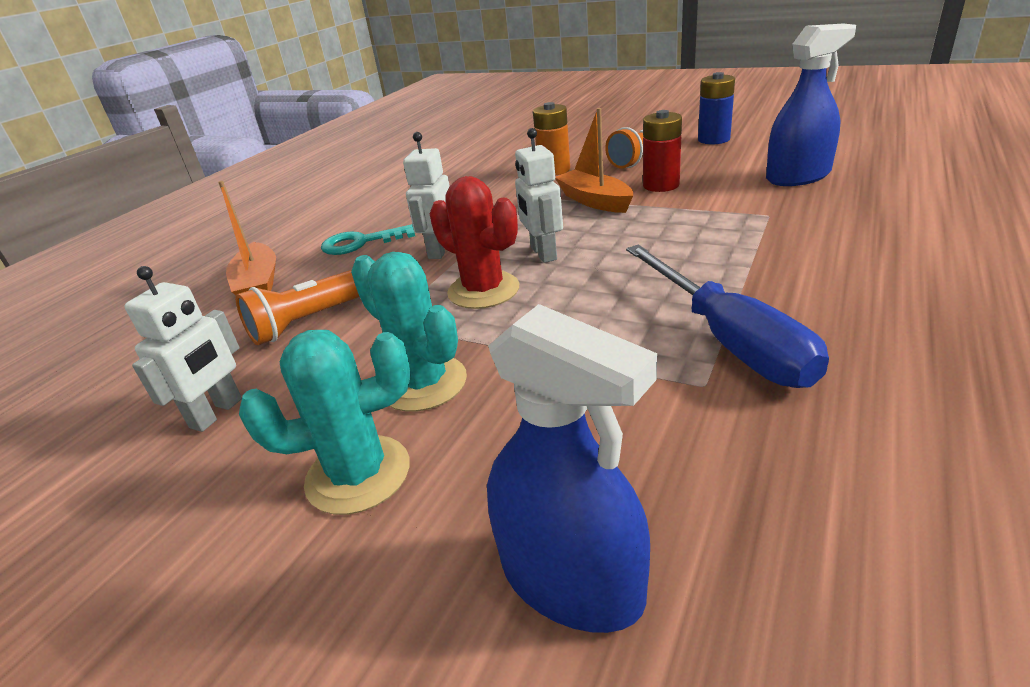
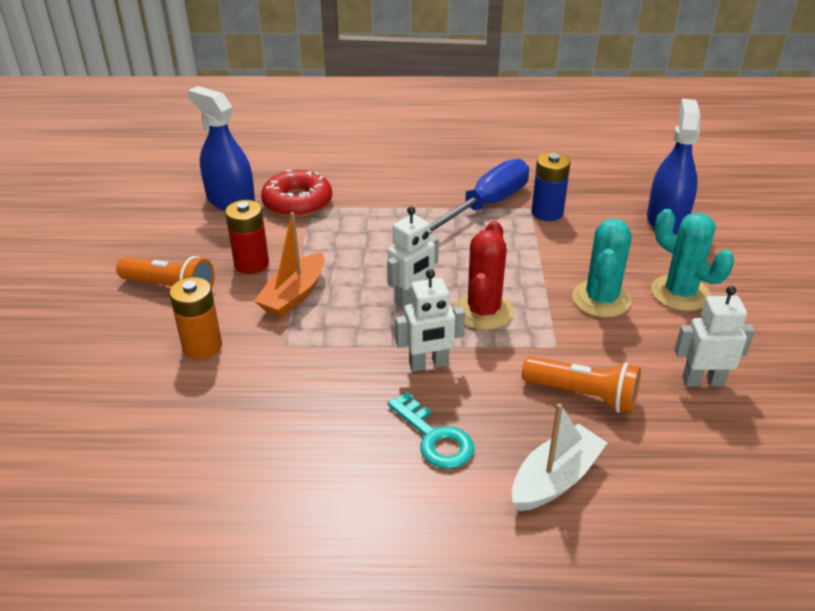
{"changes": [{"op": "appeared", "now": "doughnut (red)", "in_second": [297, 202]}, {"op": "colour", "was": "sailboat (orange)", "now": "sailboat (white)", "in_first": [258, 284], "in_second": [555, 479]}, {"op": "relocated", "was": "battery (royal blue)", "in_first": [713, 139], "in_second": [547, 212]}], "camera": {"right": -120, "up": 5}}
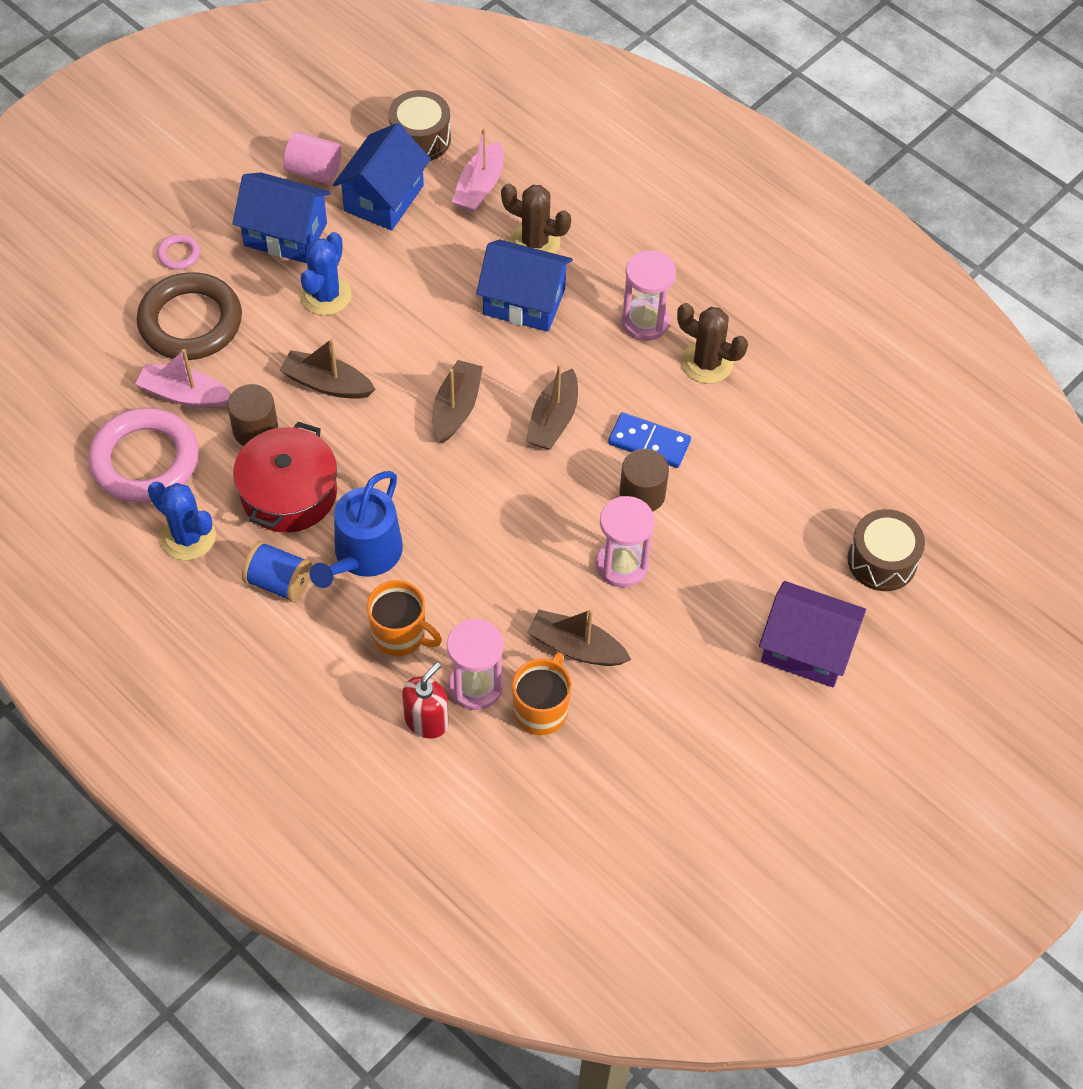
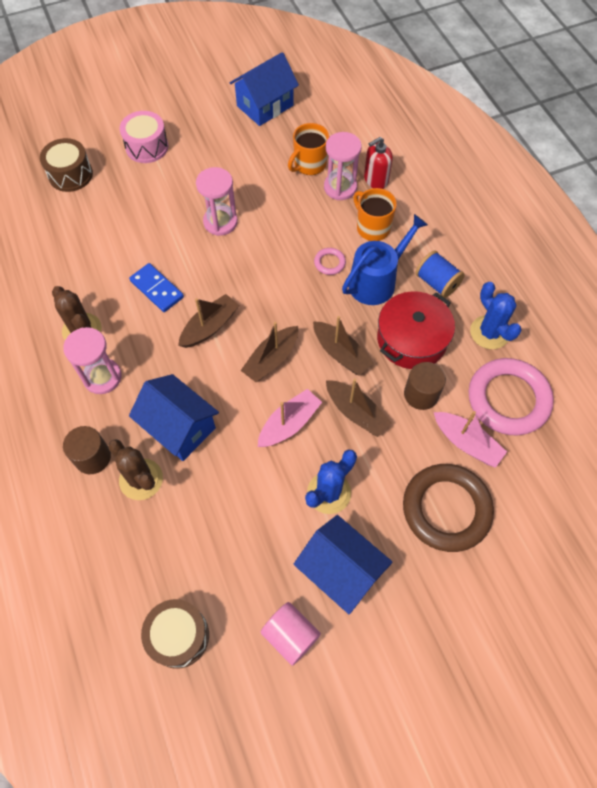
{"changes": [{"op": "relocated", "was": "cylinder (dark brown)", "in_first": [642, 494], "in_second": [92, 457]}, {"op": "exchanged", "was": "toy house (royal purple)", "now": "snare drum (rosy)", "in_first": [806, 649], "in_second": [147, 147]}, {"op": "relocated", "was": "toy house (royal blue)", "in_first": [383, 198], "in_second": [265, 106]}, {"op": "relocated", "was": "sailboat (rosy)", "in_first": [480, 187], "in_second": [289, 424]}, {"op": "relocated", "was": "sailboat (dark brown)", "in_first": [576, 647], "in_second": [341, 353]}, {"op": "relocated", "was": "hoop (rosy)", "in_first": [179, 254], "in_second": [329, 263]}], "camera": {"right": -155, "up": 5}}
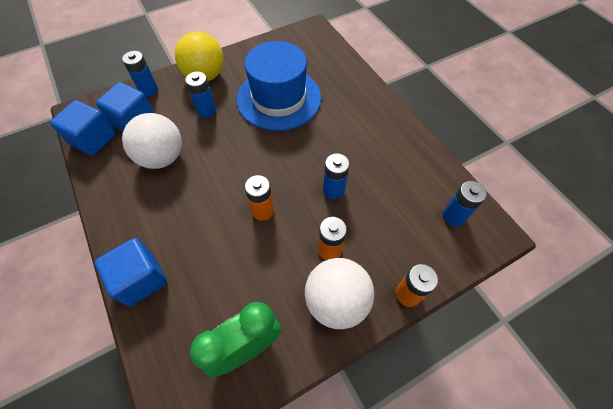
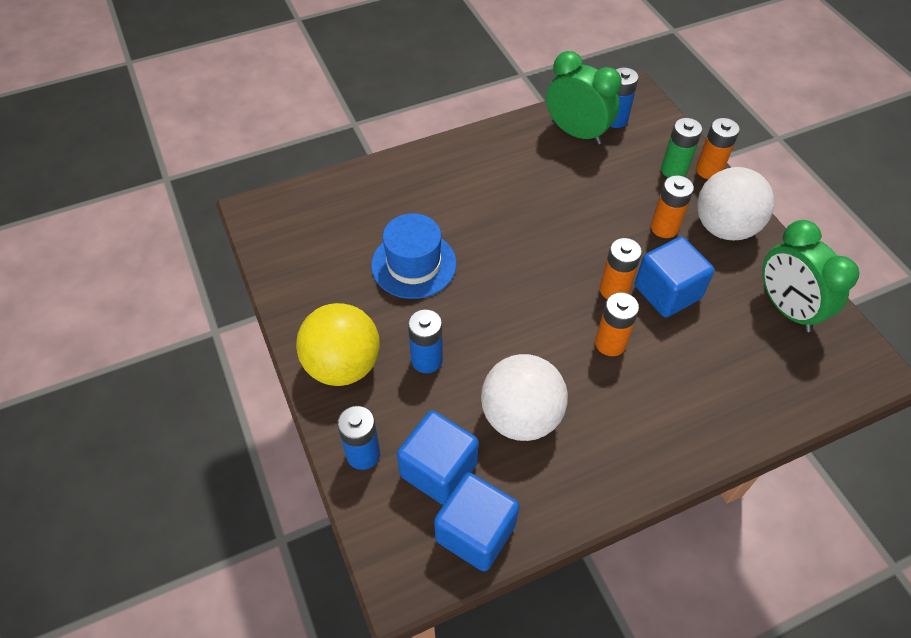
{"changes": [{"op": "size", "was": "top hat (royal blue)", "in_first": [279, 98], "in_second": [413, 264], "ratio": 0.65}, {"op": "appeared", "now": "bedside clock (leaf-green)", "in_second": [576, 133]}, {"op": "appeared", "now": "battery (orange)", "in_second": [610, 343]}, {"op": "relocated", "was": "cube (royal blue)", "in_first": [141, 279], "in_second": [667, 292]}, {"op": "appeared", "now": "battery (leaf-green)", "in_second": [674, 170]}, {"op": "missing", "was": "battery (royal blue)", "in_first": [333, 190]}], "camera": {"right": -85, "up": -5}}
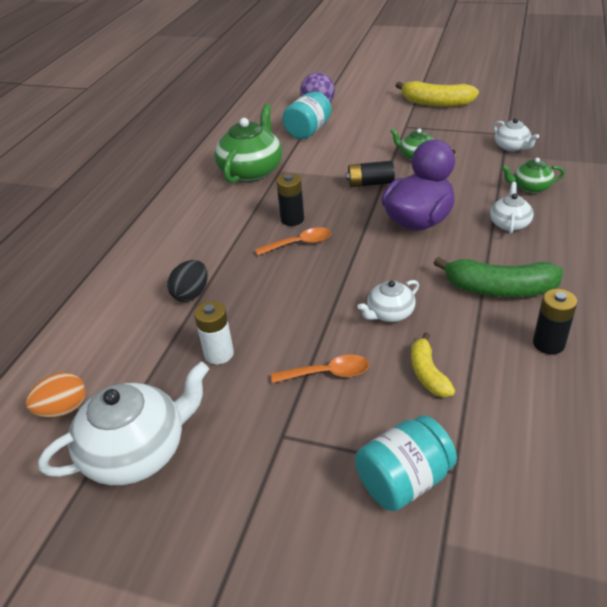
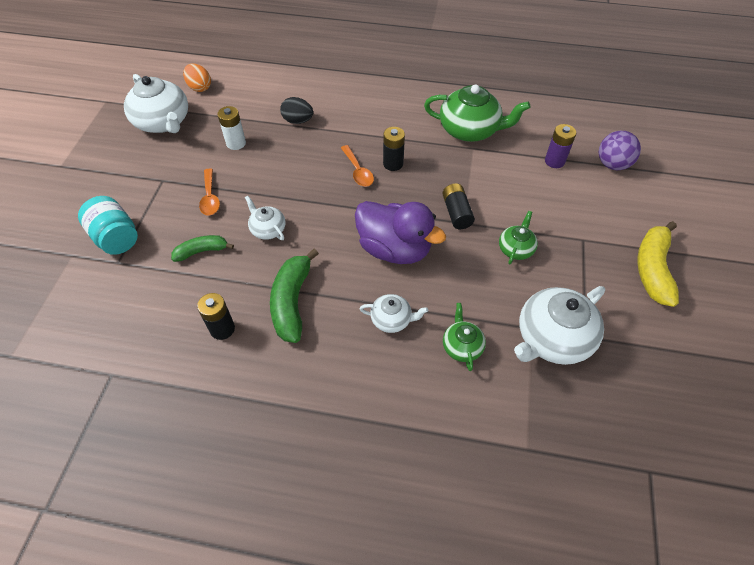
{"changes": [{"op": "colour", "was": "toy banana (golden)", "now": "toy banana (leaf-green)", "in_first": [428, 373], "in_second": [202, 251]}, {"op": "size", "was": "tea pot (white)", "in_first": [512, 147], "in_second": [552, 338], "ratio": 1.9}, {"op": "exchanged", "was": "preserve jar (aqua)", "now": "battery (royal purple)", "in_first": [308, 131], "in_second": [554, 161]}], "camera": {"right": 80, "up": 15}}
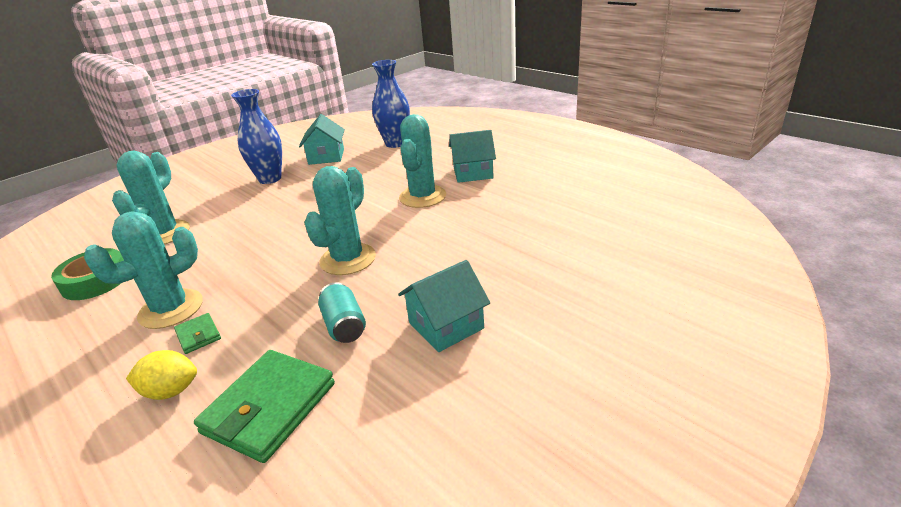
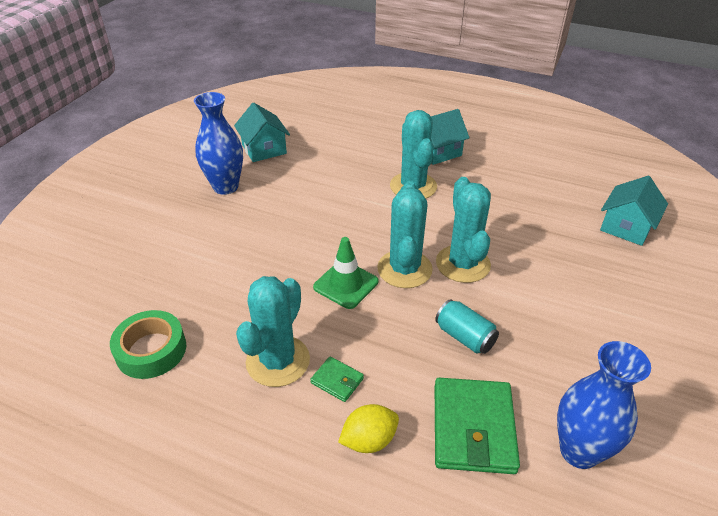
{"changes": [{"op": "appeared", "now": "traffic cone (leaf-green)", "in_second": [346, 284]}, {"op": "relocated", "was": "prickly plant (aqua)", "in_first": [164, 234], "in_second": [463, 264]}, {"op": "relocated", "was": "flower vase (royal blue)", "in_first": [395, 143], "in_second": [579, 451]}, {"op": "relocated", "was": "toy house (aqua)", "in_first": [446, 325], "in_second": [626, 227]}], "camera": {"right": -25, "up": 10}}
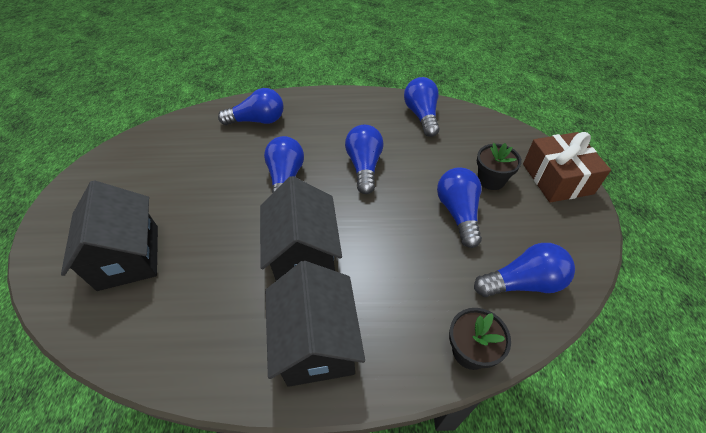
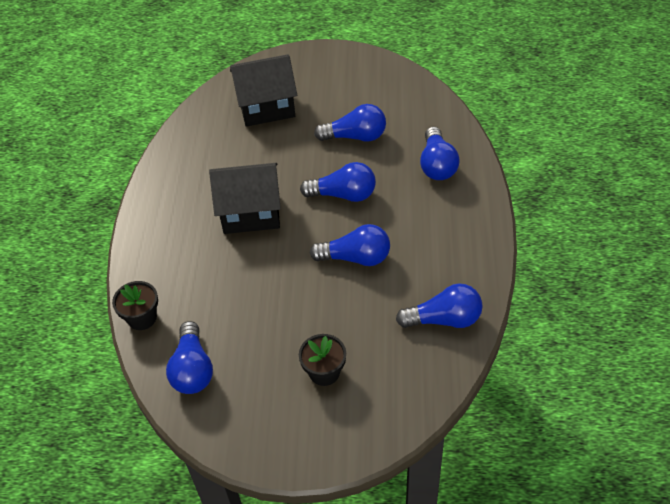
{"changes": [{"op": "relocated", "was": "lightbulb (royal blue)", "in_first": [458, 213], "in_second": [355, 136]}, {"op": "missing", "was": "toy house (jet-black)", "in_first": [317, 343]}, {"op": "missing", "was": "gift (dark brown)", "in_first": [557, 178]}], "camera": {"right": 95, "up": 0}}
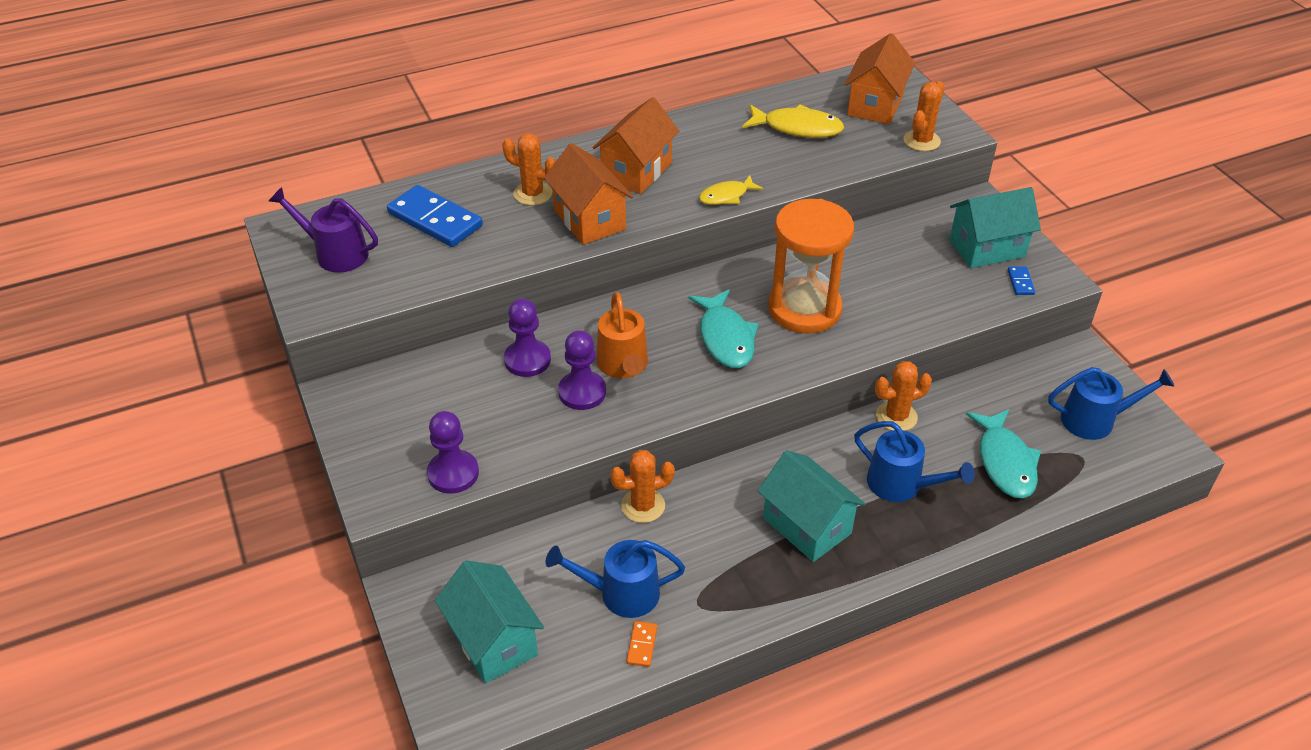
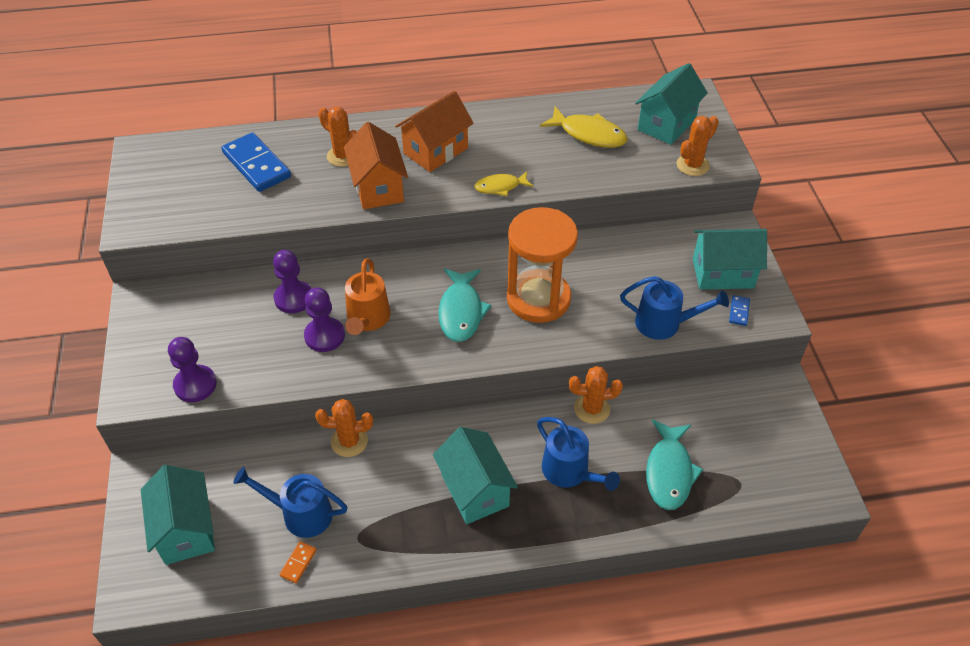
{"changes": [{"op": "relocated", "was": "watering pot (royal blue)", "in_first": [1095, 420], "in_second": [665, 323]}, {"op": "colour", "was": "toy house (orange)", "now": "toy house (aqua)", "in_first": [875, 105], "in_second": [666, 124]}, {"op": "missing", "was": "watering pot (royal purple)", "in_first": [335, 253]}], "camera": {"right": 15, "up": 5}}
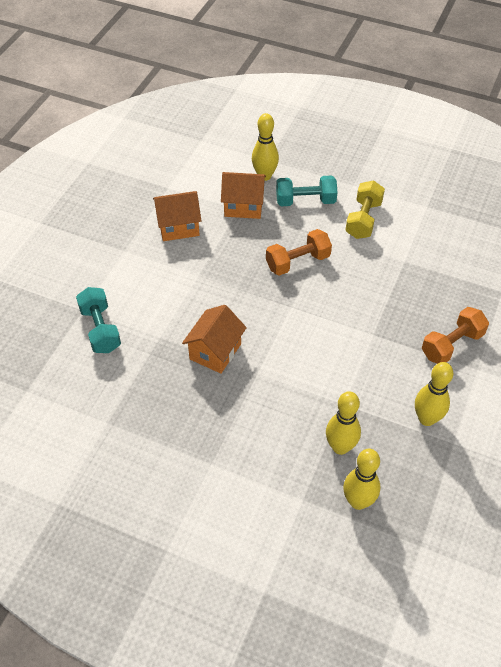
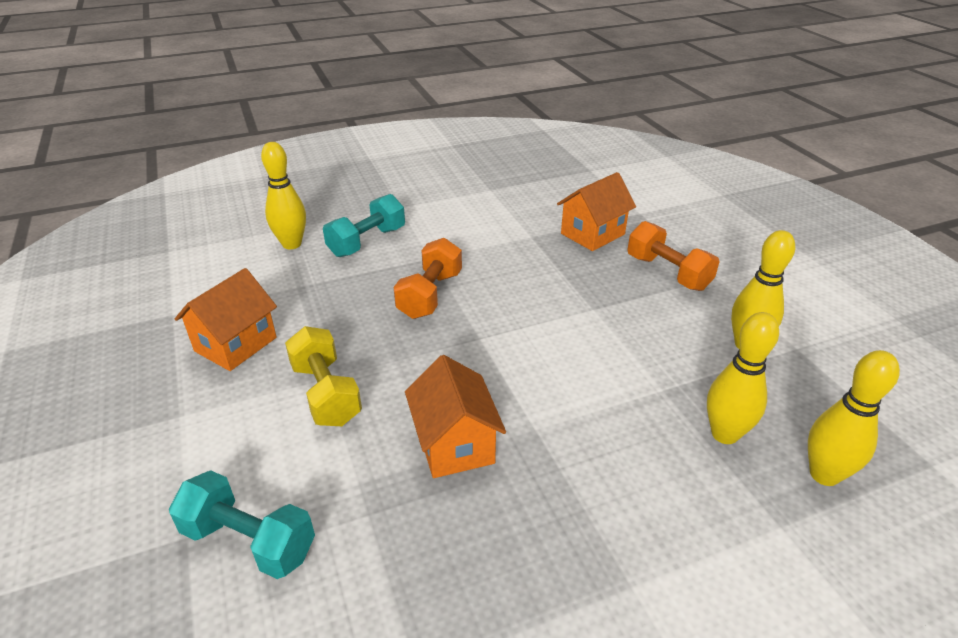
{"changes": [{"op": "relocated", "was": "free weight (golden)", "in_first": [363, 219], "in_second": [326, 393]}, {"op": "relocated", "was": "toy house (orange)", "in_first": [243, 206], "in_second": [592, 234]}, {"op": "spun", "was": "free weight (orange)", "in_first": [452, 345], "in_second": [667, 273], "clockwise": -45}], "camera": {"right": -45, "up": -15}}
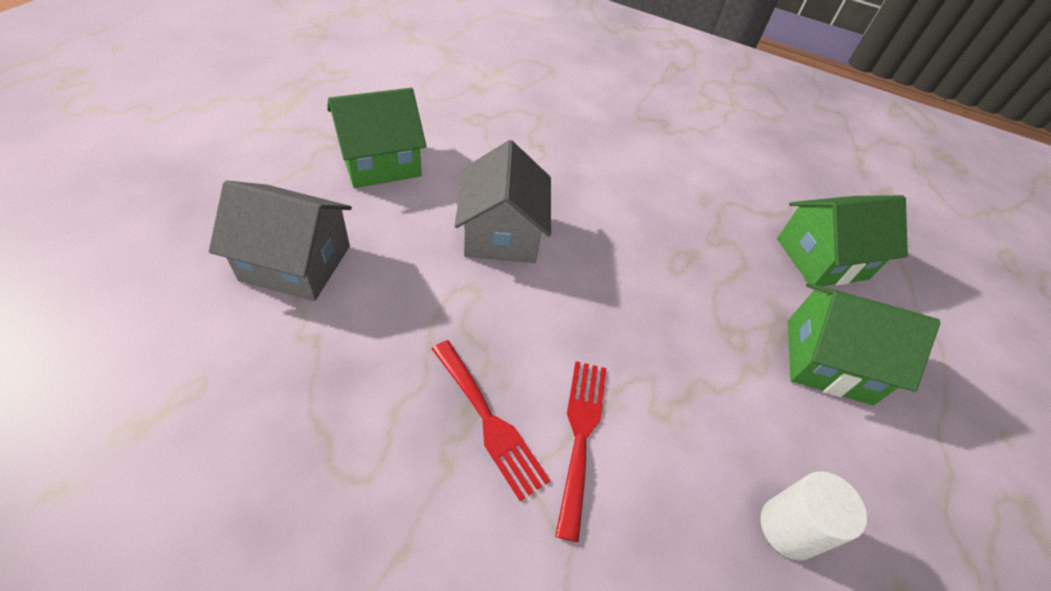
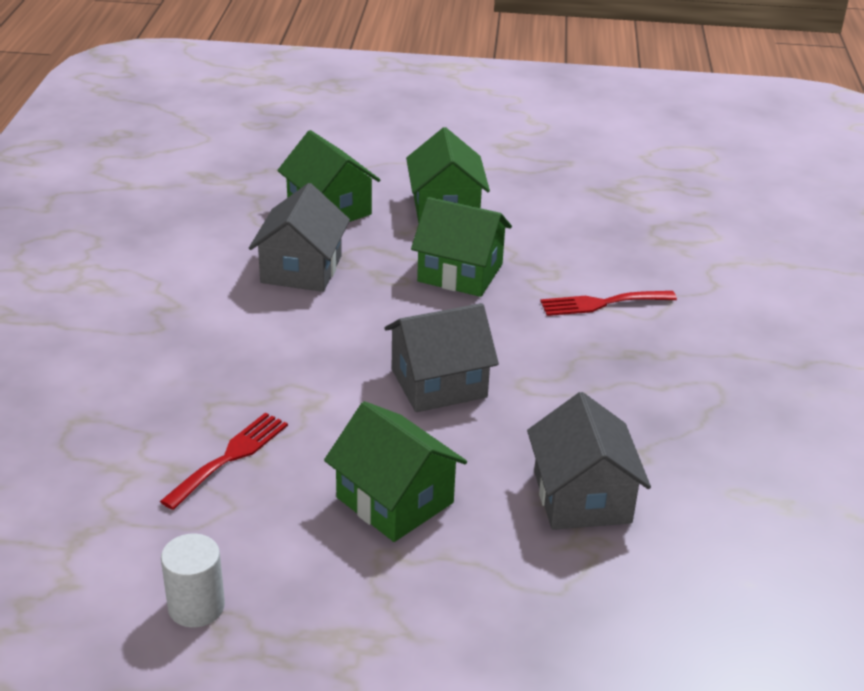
{"changes": [{"op": "relocated", "was": "table fork (red)", "in_first": [489, 421], "in_second": [230, 457]}, {"op": "relocated", "was": "cylinder (white)", "in_first": [788, 528], "in_second": [196, 606]}, {"op": "appeared", "now": "toy house (gray)", "in_second": [301, 269]}, {"op": "appeared", "now": "toy house (leaf-green)", "in_second": [460, 273]}], "camera": {"right": -105, "up": -15}}
